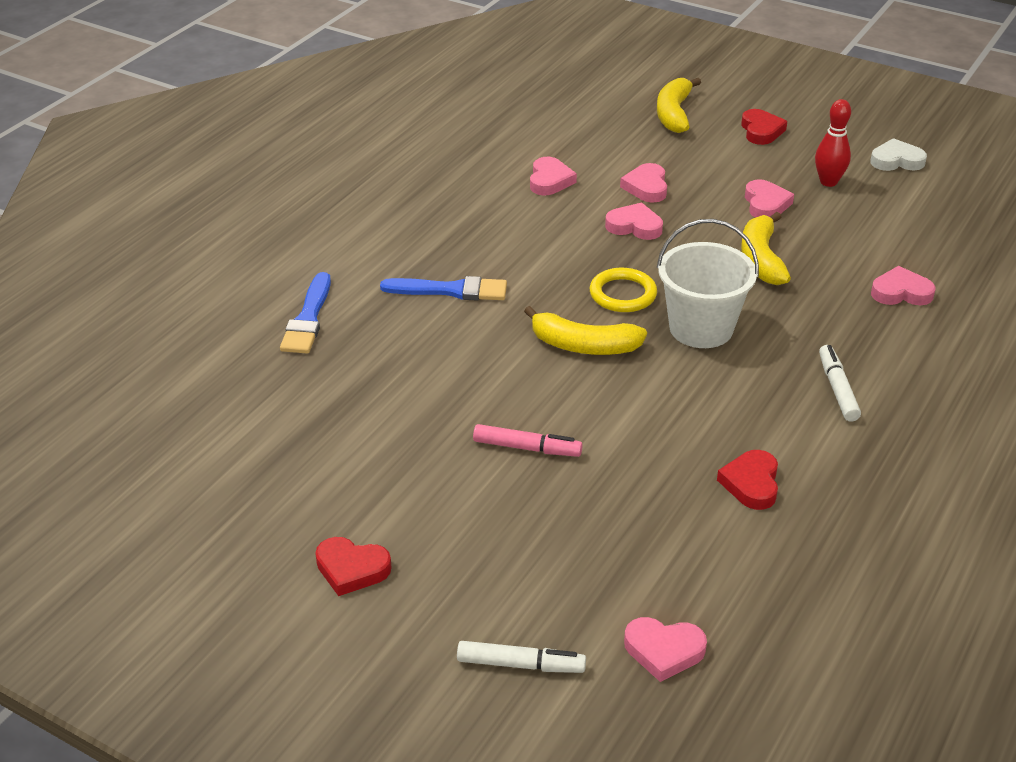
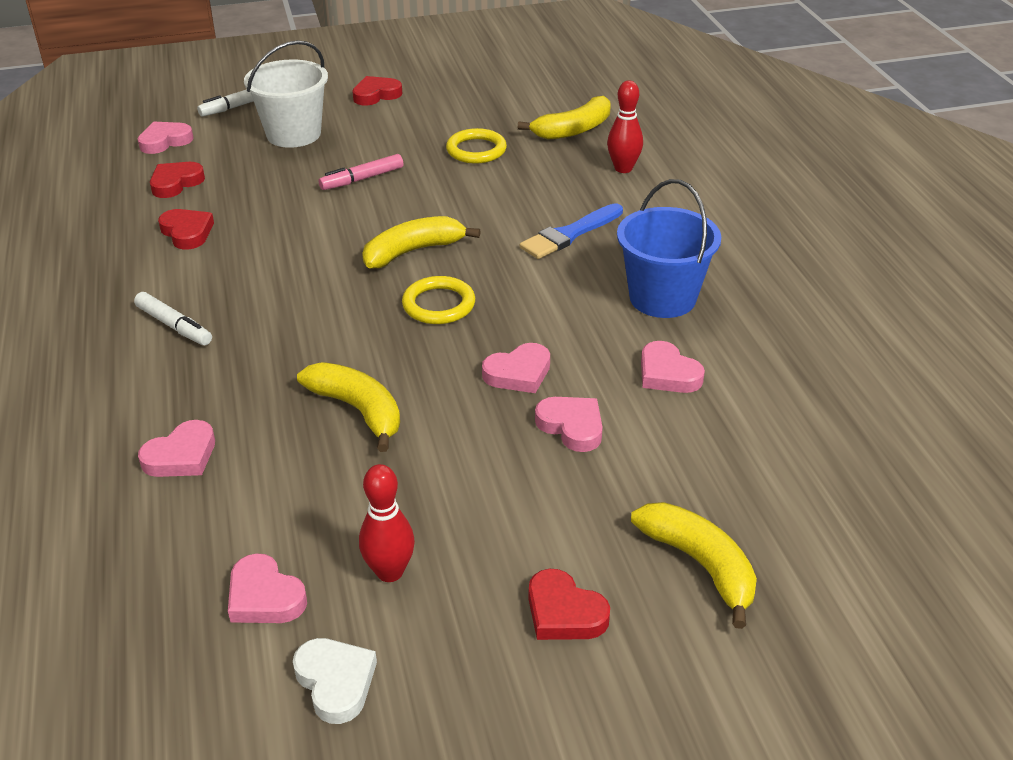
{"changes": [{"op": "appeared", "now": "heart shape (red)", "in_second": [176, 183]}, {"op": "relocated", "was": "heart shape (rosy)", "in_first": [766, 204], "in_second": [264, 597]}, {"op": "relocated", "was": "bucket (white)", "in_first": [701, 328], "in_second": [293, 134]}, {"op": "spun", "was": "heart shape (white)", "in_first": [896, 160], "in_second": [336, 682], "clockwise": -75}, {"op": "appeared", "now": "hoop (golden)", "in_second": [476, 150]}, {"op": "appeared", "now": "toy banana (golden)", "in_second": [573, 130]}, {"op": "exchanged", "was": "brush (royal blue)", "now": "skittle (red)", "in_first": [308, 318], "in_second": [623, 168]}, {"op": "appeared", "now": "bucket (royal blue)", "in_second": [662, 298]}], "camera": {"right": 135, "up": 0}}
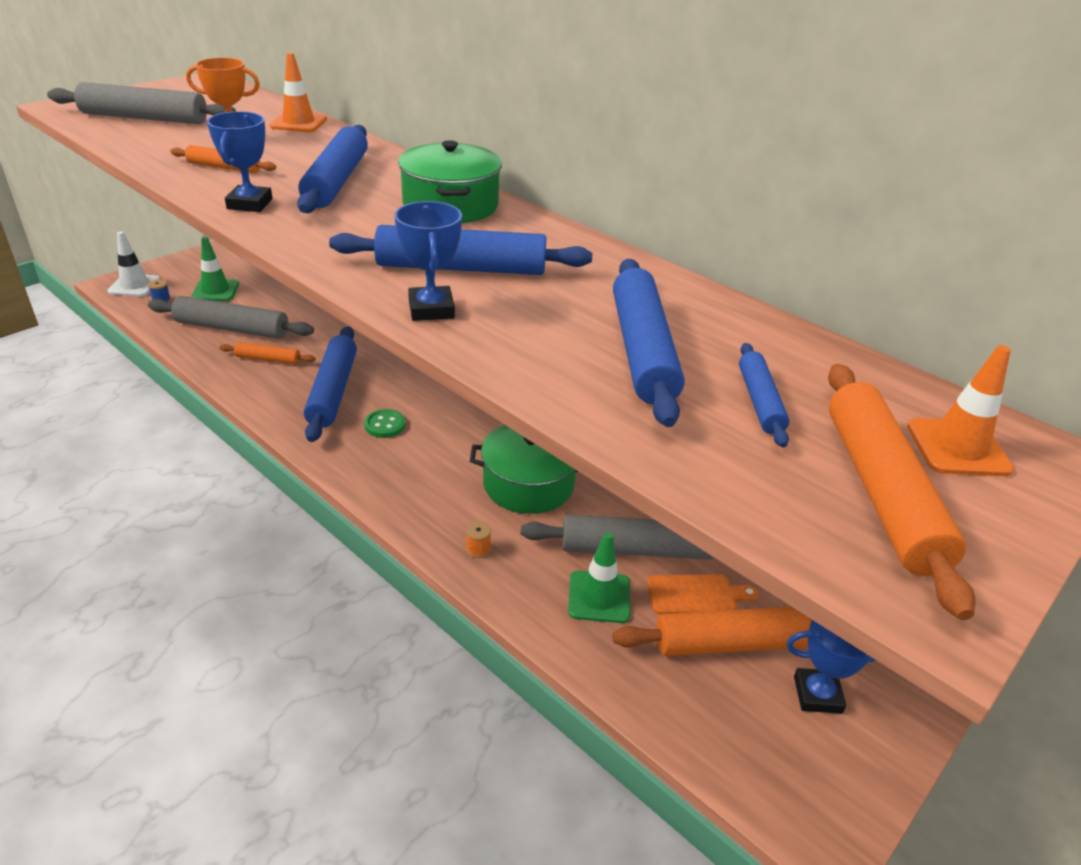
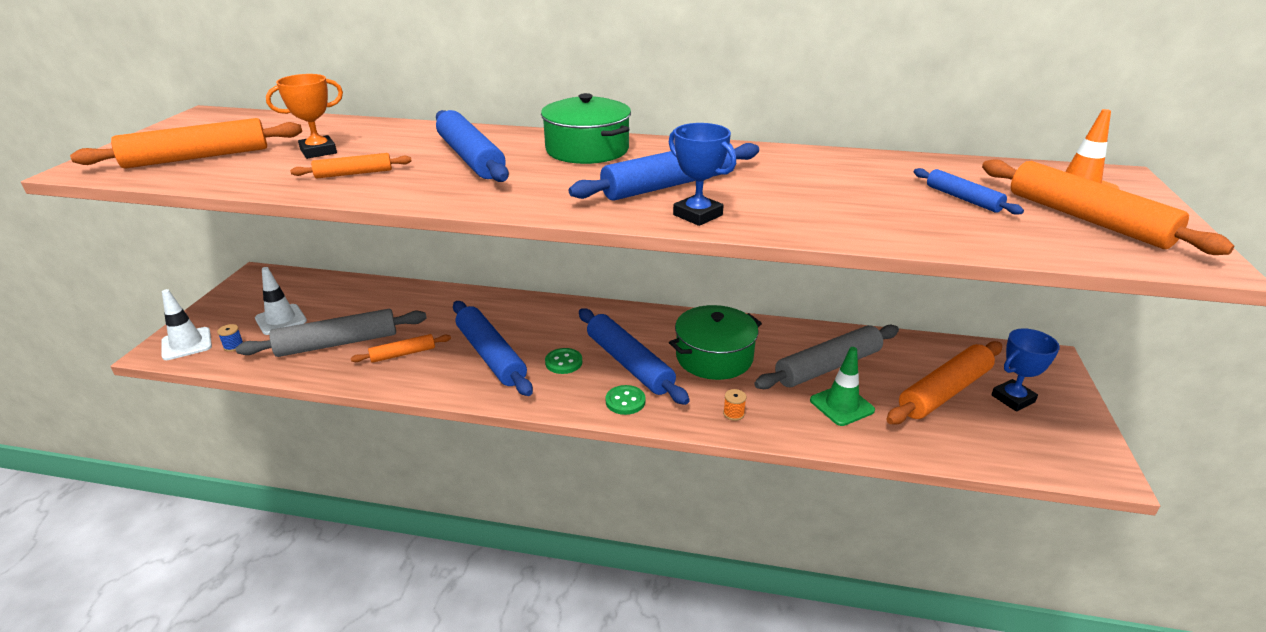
{"changes": [{"op": "colour", "was": "dough roller (gray)", "now": "dough roller (orange)", "in_first": [144, 118], "in_second": [197, 157]}, {"op": "colour", "was": "traffic cone (leaf-green)", "now": "traffic cone (white)", "in_first": [215, 291], "in_second": [281, 320]}, {"op": "relocated", "was": "dough roller (royal blue)", "in_first": [642, 351], "in_second": [629, 364]}, {"op": "appeared", "now": "sewing button (leaf-green)", "in_second": [625, 401]}, {"op": "missing", "was": "prize cup (royal blue)", "in_first": [250, 204]}, {"op": "missing", "was": "traffic cone (orange)", "in_first": [298, 123]}, {"op": "missing", "was": "chopping board (orange)", "in_first": [696, 595]}], "camera": {"right": -30, "up": -5}}
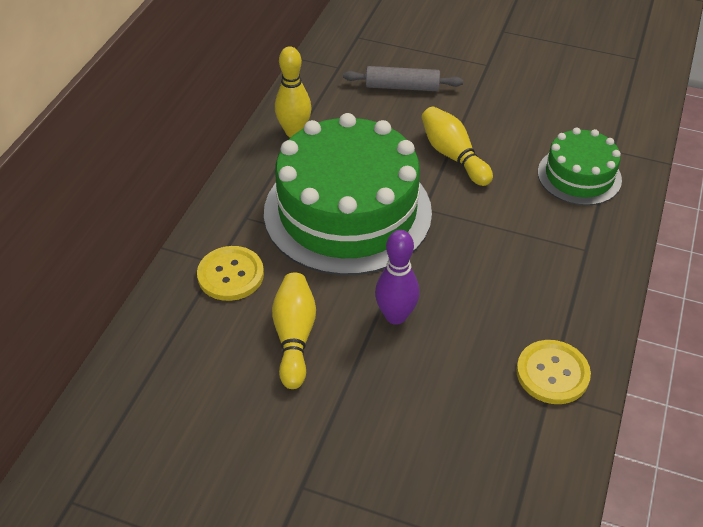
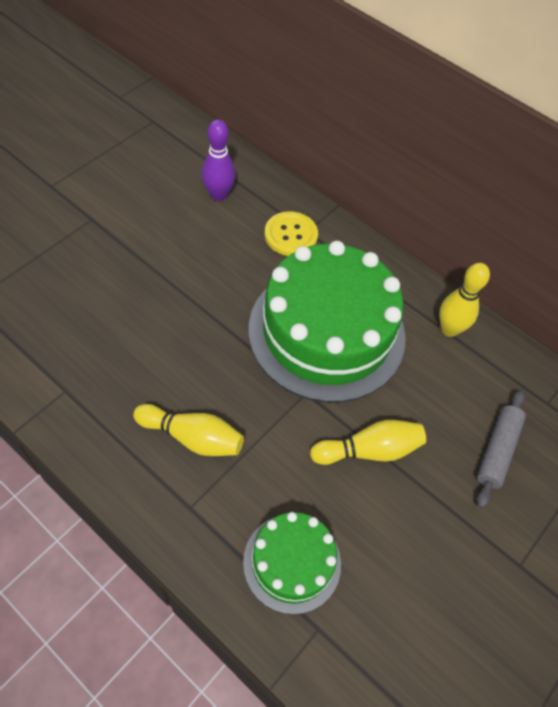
{"changes": [{"op": "relocated", "was": "skittle (golden)", "in_first": [294, 337], "in_second": [192, 437]}, {"op": "relocated", "was": "skittle (royal purple)", "in_first": [395, 316], "in_second": [218, 195]}, {"op": "missing", "was": "sewing button (golden)", "in_first": [552, 373]}], "camera": {"right": 105, "up": 10}}
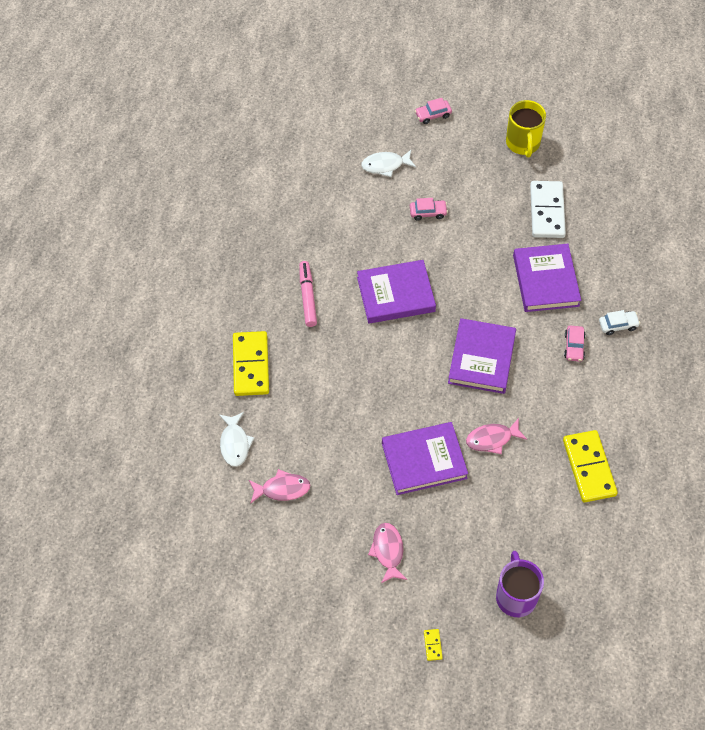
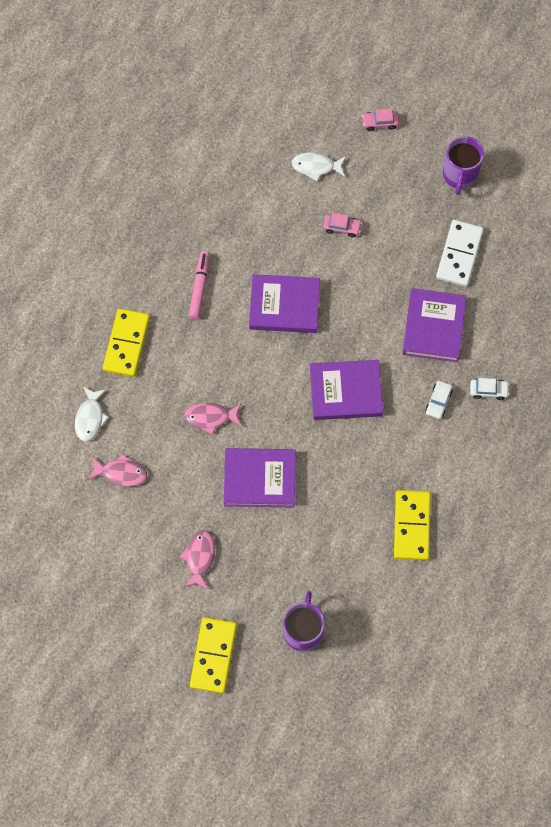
{"changes": [{"op": "relocated", "was": "fish figure (rosy)", "in_first": [492, 439], "in_second": [210, 417]}, {"op": "size", "was": "domino (golden)", "in_first": [432, 645], "in_second": [213, 655], "ratio": 2.48}, {"op": "spun", "was": "hardback (royal purple)", "in_first": [481, 358], "in_second": [345, 391], "clockwise": 60}, {"op": "colour", "was": "car (rosy)", "now": "car (white)", "in_first": [574, 346], "in_second": [438, 402]}, {"op": "colour", "was": "mug (golden)", "now": "mug (royal purple)", "in_first": [523, 143], "in_second": [459, 175]}], "camera": {"right": 15, "up": 10}}
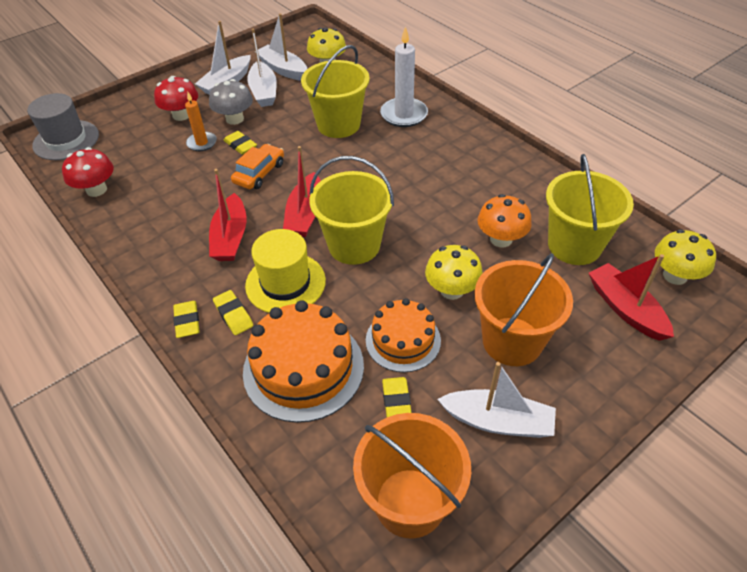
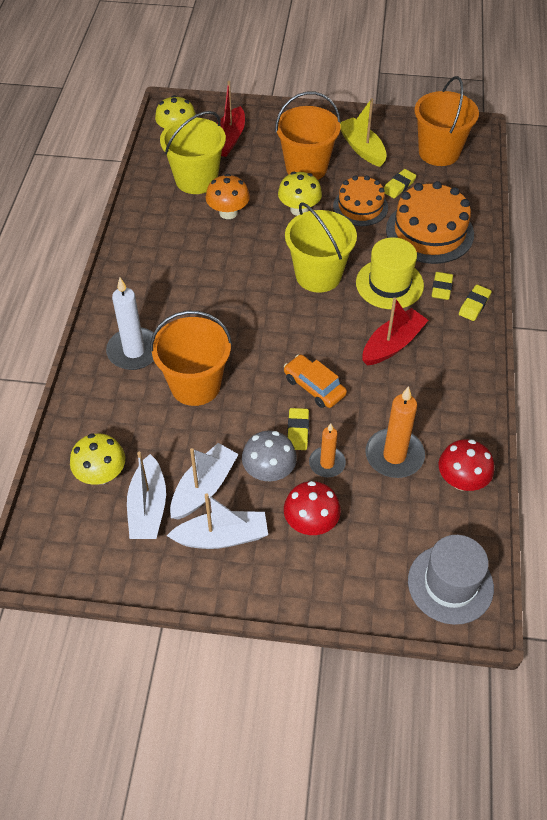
{"changes": [{"op": "colour", "was": "bucket (golden)", "now": "bucket (orange)", "in_first": [338, 125], "in_second": [195, 385]}, {"op": "spun", "was": "car (orange)", "in_first": [259, 173], "in_second": [314, 386], "clockwise": 60}, {"op": "colour", "was": "sailboat (white)", "now": "sailboat (golden)", "in_first": [498, 421], "in_second": [362, 148]}, {"op": "appeared", "now": "candle (orange)", "in_second": [394, 455]}, {"op": "missing", "was": "sailboat (red)", "in_first": [305, 214]}], "camera": {"right": -135, "up": 5}}
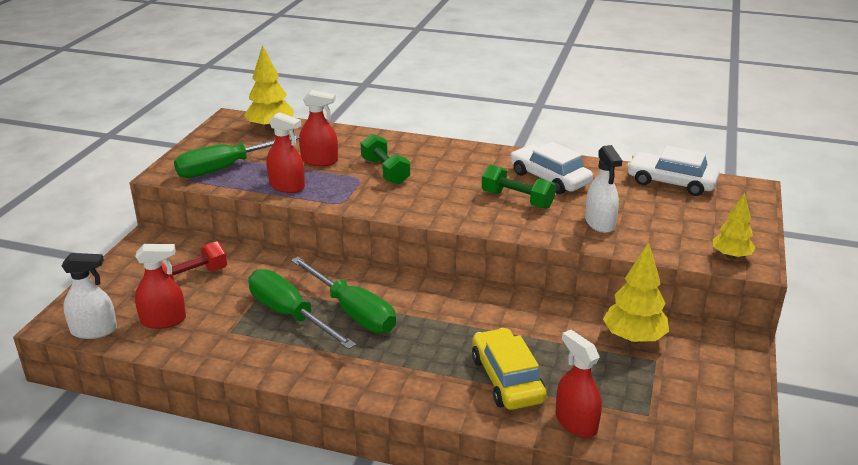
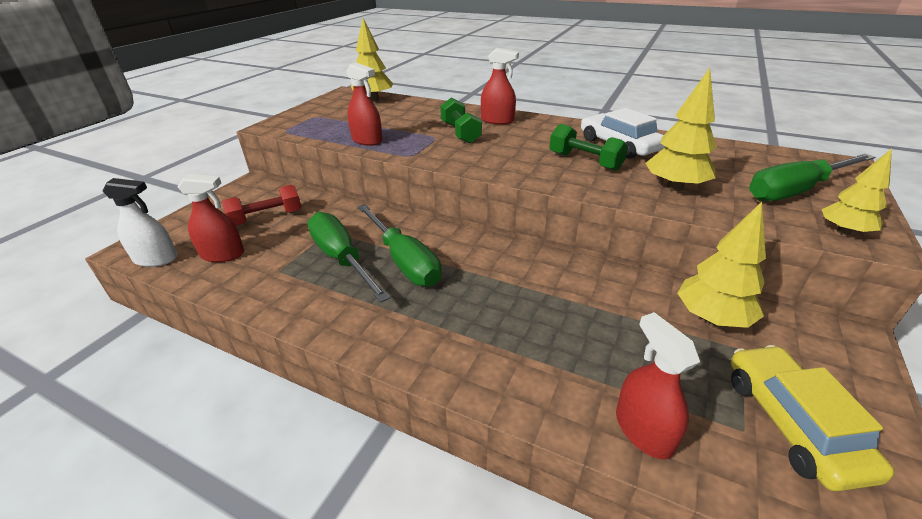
{"changes": [{"op": "relocated", "was": "spray cleaner (red)", "in_first": [319, 161], "in_second": [497, 120]}, {"op": "exchanged", "was": "spray cleaner (white)", "now": "toy tree (golden)", "in_first": [600, 223], "in_second": [675, 187]}, {"op": "relocated", "was": "car (golden)", "in_first": [507, 379], "in_second": [792, 423]}, {"op": "relocated", "was": "screwdriver (leaf-green)", "in_first": [226, 168], "in_second": [795, 191]}, {"op": "missing", "was": "car (white)", "in_first": [671, 182]}], "camera": {"right": 10, "up": 5}}
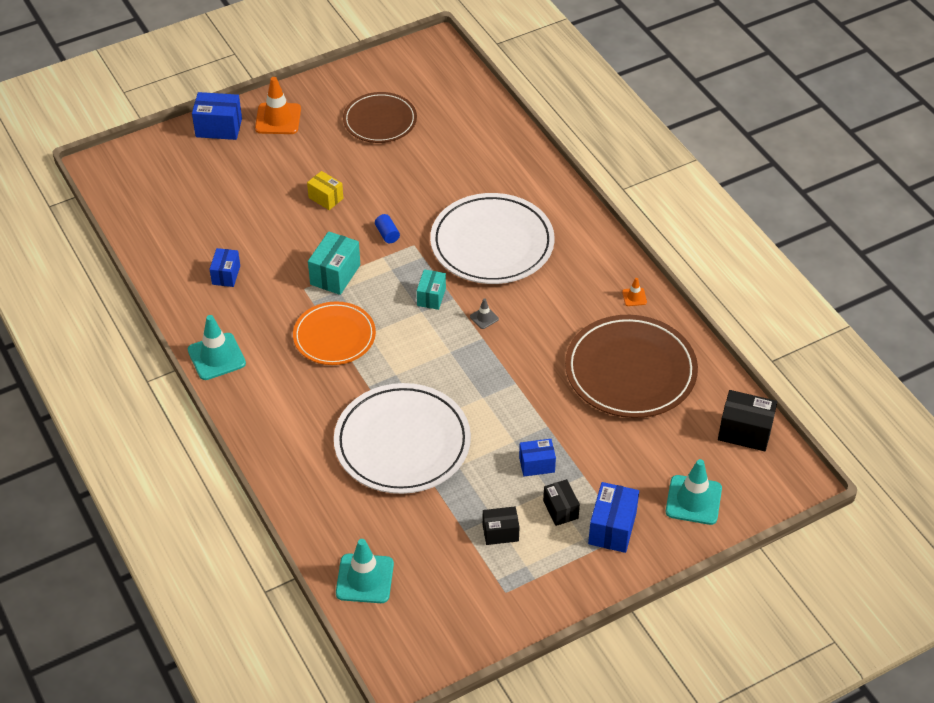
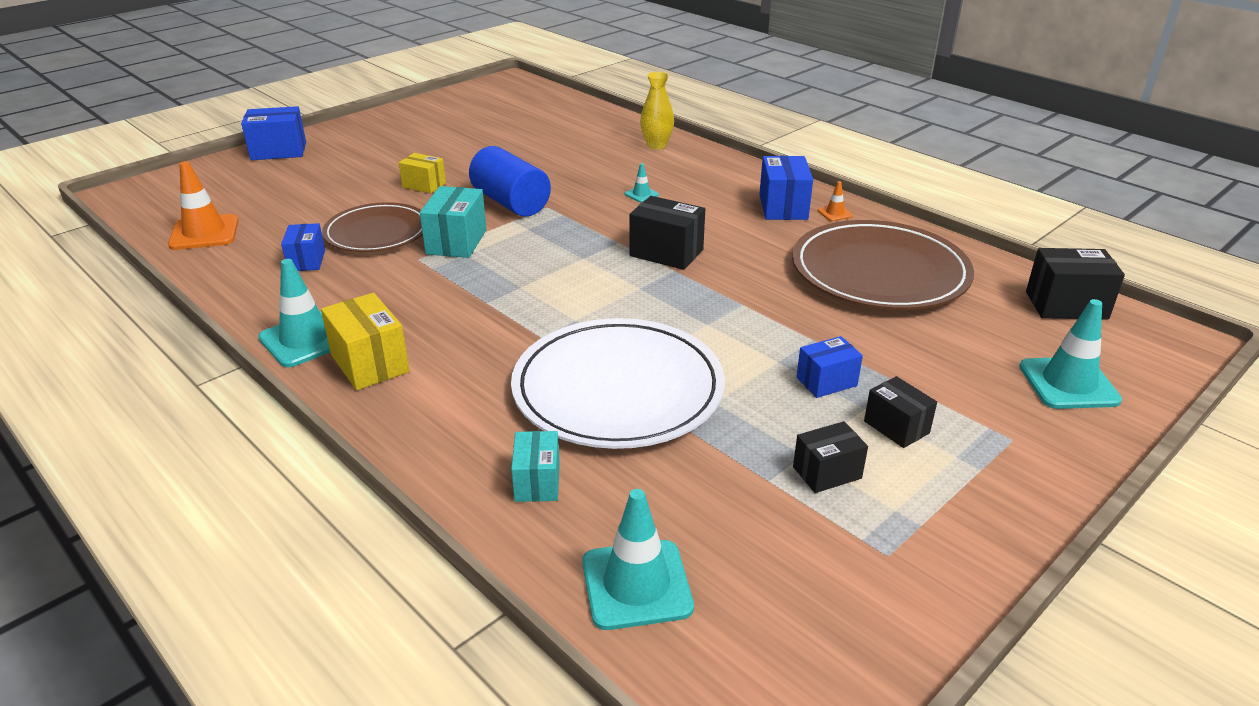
{"changes": [{"op": "relocated", "was": "traffic cone (orange)", "in_first": [278, 119], "in_second": [204, 233]}, {"op": "appeared", "now": "parcel (golden)", "in_second": [370, 363]}, {"op": "relocated", "was": "flat dish (dark brown)", "in_first": [380, 121], "in_second": [377, 233]}, {"op": "size", "was": "cylinder (royal blue)", "in_first": [387, 234], "in_second": [511, 203], "ratio": 2.29}, {"op": "relocated", "was": "parcel (aqua)", "in_first": [431, 297], "in_second": [537, 482]}, {"op": "exchanged", "was": "flat dish (white)", "now": "traffic cone (aqua)", "in_first": [492, 243], "in_second": [641, 194]}, {"op": "exchanged", "was": "traffic cone (gray)", "now": "parcel (jet-black)", "in_first": [484, 318], "in_second": [666, 253]}, {"op": "appeared", "now": "flower vase (golden)", "in_second": [656, 145]}, {"op": "relocated", "was": "parcel (royal blue)", "in_first": [612, 528], "in_second": [783, 207]}, {"op": "missing", "was": "flat dish (orange)", "in_first": [334, 336]}], "camera": {"right": -15, "up": -15}}
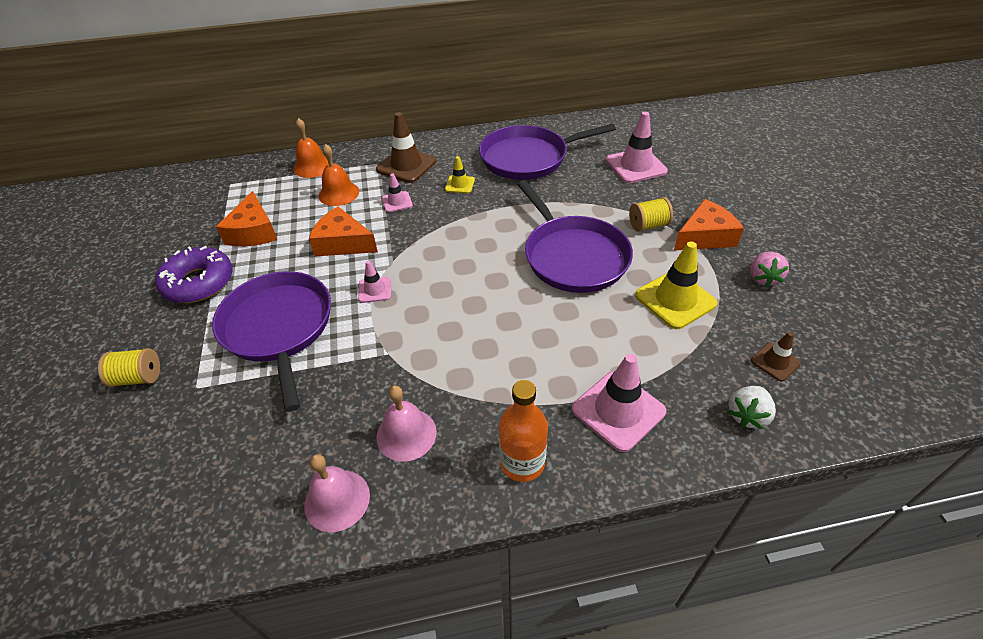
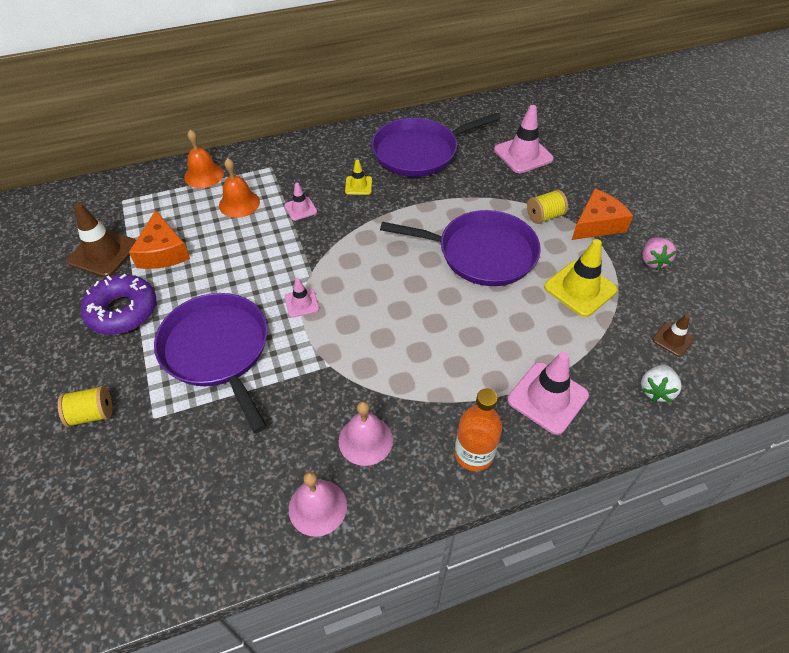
{"changes": [{"op": "relocated", "was": "traffic cone (dark brown)", "in_first": [406, 165], "in_second": [103, 253]}, {"op": "spun", "was": "skillet (royal purple)", "in_first": [573, 256], "in_second": [481, 253], "clockwise": -45}, {"op": "missing", "was": "cheese (orange)", "in_first": [343, 243]}], "camera": {"right": -10, "up": 5}}
